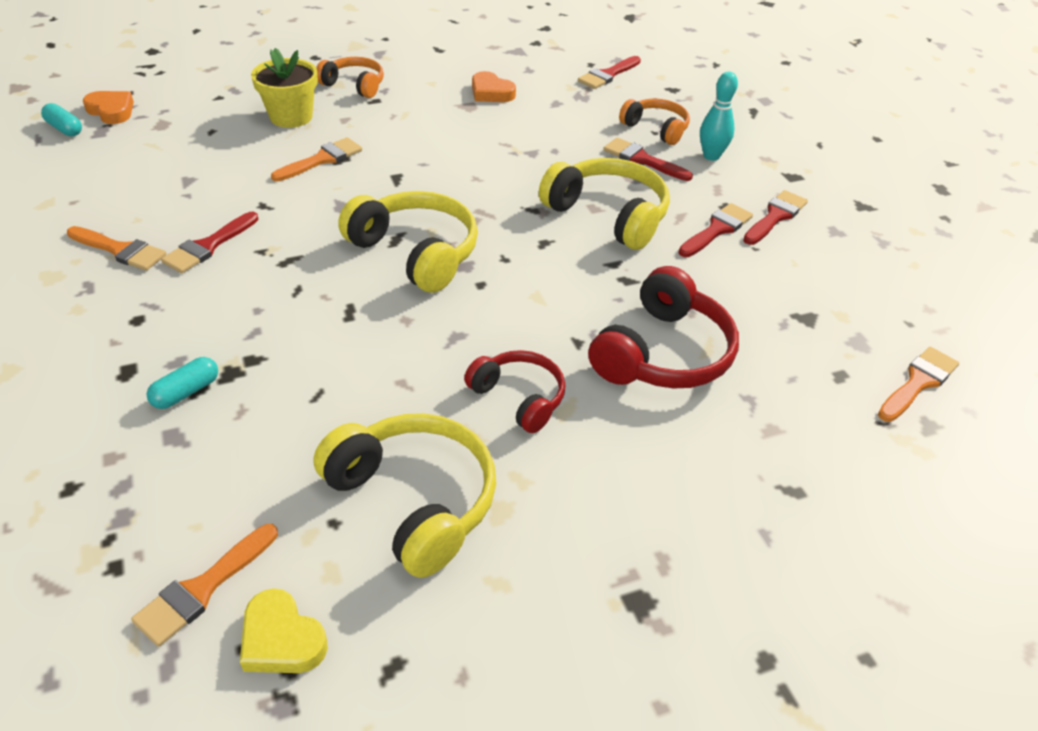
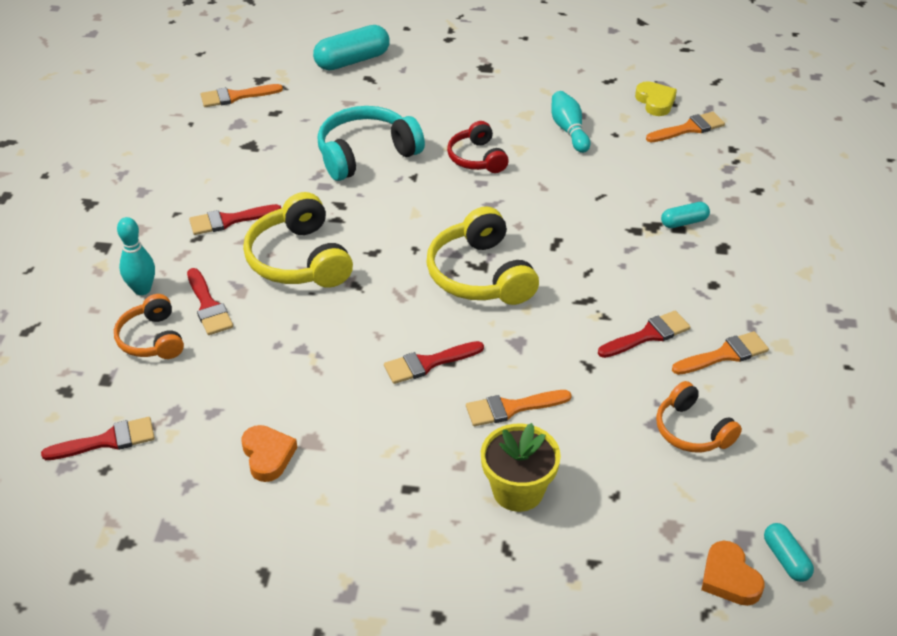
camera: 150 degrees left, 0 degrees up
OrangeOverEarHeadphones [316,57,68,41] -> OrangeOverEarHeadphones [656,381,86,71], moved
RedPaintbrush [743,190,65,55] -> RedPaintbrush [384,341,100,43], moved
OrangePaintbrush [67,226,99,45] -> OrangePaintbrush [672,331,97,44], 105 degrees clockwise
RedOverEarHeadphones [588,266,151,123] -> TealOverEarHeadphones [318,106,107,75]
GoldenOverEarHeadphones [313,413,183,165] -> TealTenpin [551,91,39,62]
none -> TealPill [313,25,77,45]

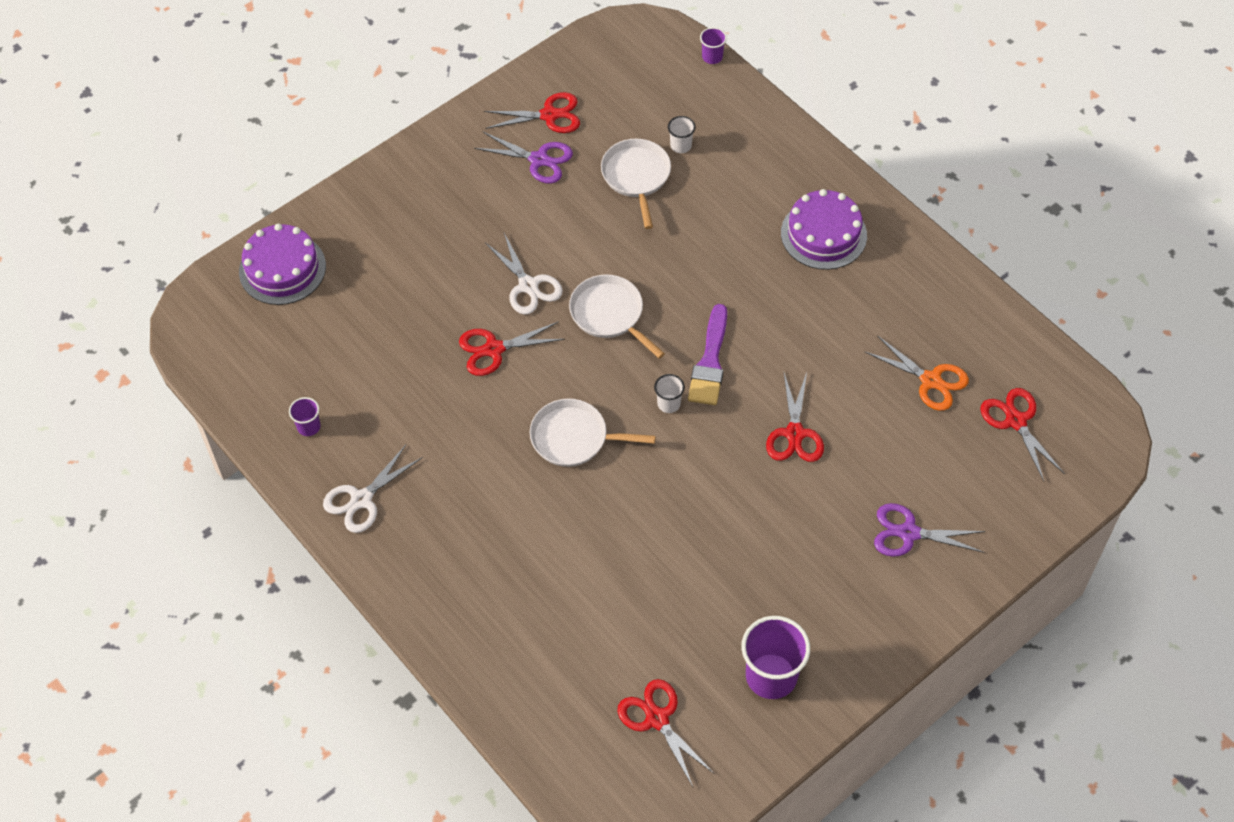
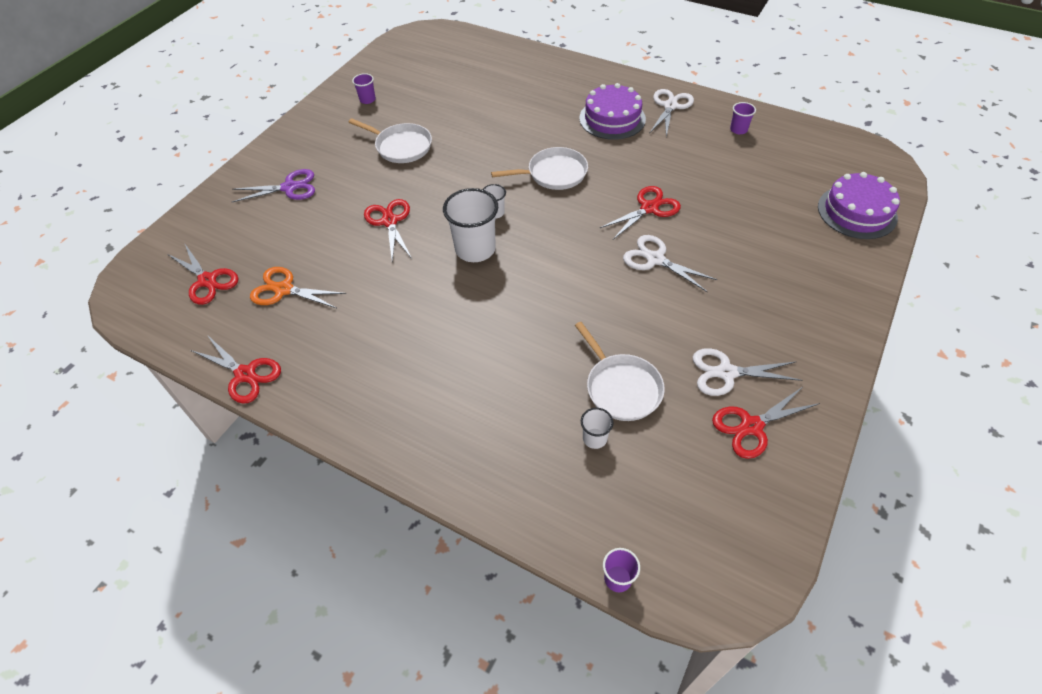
camera: 160 degrees right, 5 degrees down
PurplePairOfScissors [474,131,99,53] -> WhitePairOfScissors [693,348,109,48]
PurpleCake [781,189,86,81] -> PurpleCake [579,83,67,57], moved
WhiteFryingPan [569,274,96,84] -> WhiteFryingPan [348,118,84,45], moved
PurplePaintbrush [688,304,39,101] -> WhiteTumbler [443,188,55,74]
PurpleTumbler [742,616,68,83] -> PurpleTumbler [352,73,24,31], x0.49
RedPairOfScissors [617,679,97,108] -> RedPairOfScissors [190,336,91,67], moved

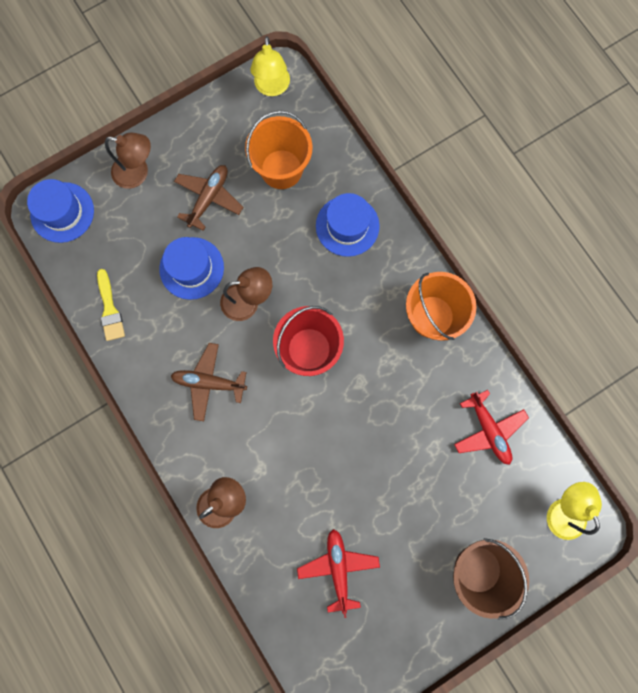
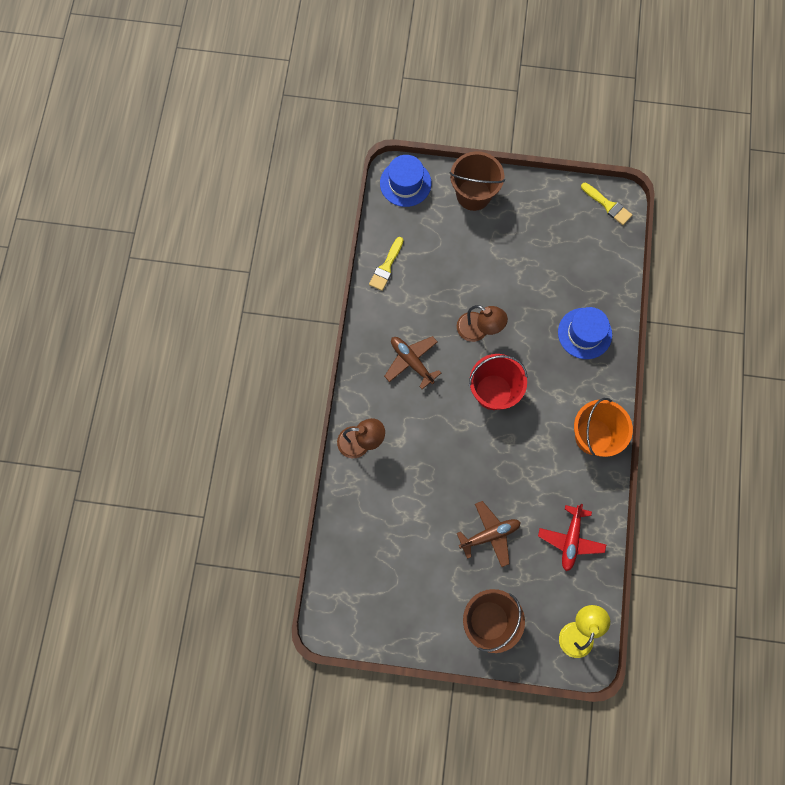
camera: 40 degrees right, 5 degrees down
GoldenLamp [250,36,40,60] -> GoldenPaintbrush [581,183,51,42]
OrangeBucket [245,110,68,79] -> none
BrownLamp [105,133,46,56] -> BrownBucket [450,151,55,60]
BrownAeroplane [174,165,69,66] -> BrownAeroplane [457,501,64,66], moved
CobaltTopHat [159,237,65,63] -> none
RedAeroplane [297,529,83,89] -> none

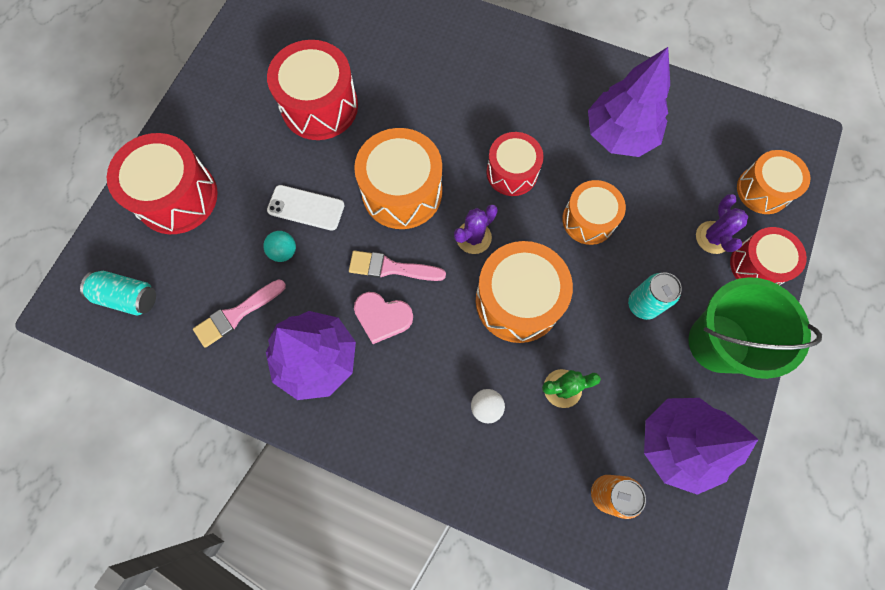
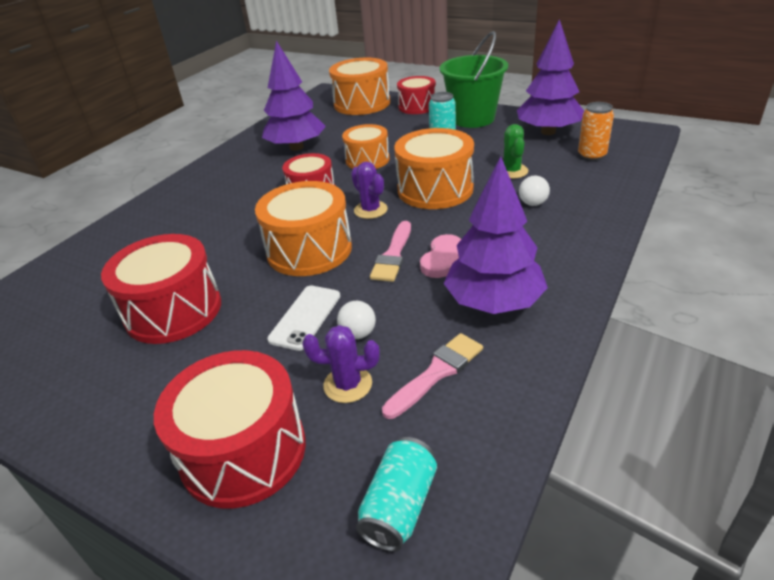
camera: 80 degrees left, 35 degrees down
OrangeDrum [737,150,73,64] -> OrangeDrum [329,58,61,57], x1.54
PurplePricklyPlant [696,194,52,60] -> PurplePricklyPlant [302,325,78,78], moved
TealBall [263,231,33,31] -> WhiteBall [337,301,39,38]
PinkPaintbrush [193,280,93,68] -> PinkPaintbrush [382,333,101,86], 105 degrees counterclockwise

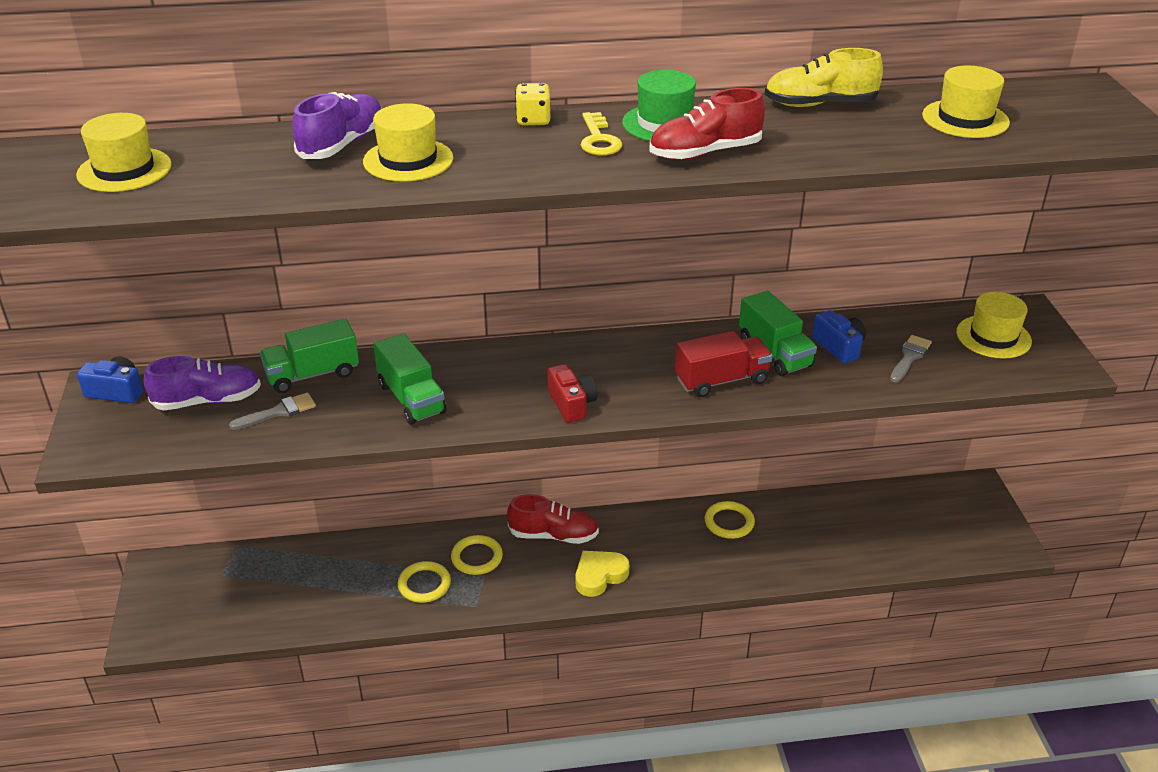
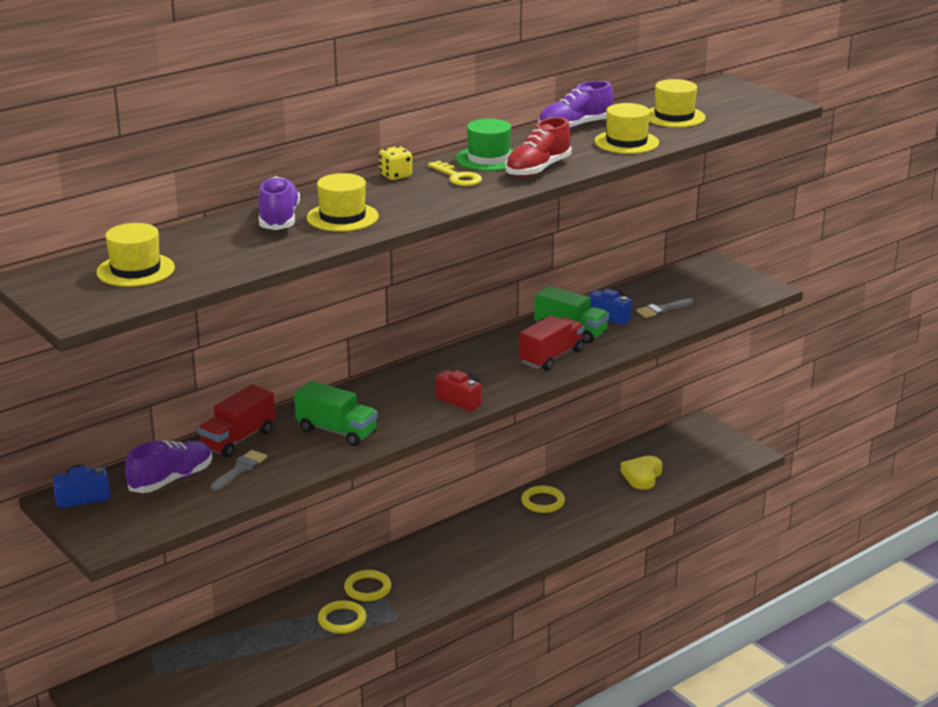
camera: 30 degrees left, 10 degrees down
GoldenLaceUpShoe [765,48,118,59] -> PurpleLaceUpShoe [538,81,75,49]
GoldenTopHat [956,292,76,67] -> GoldenTopHat [595,103,64,51], moved
GreenToyTruck [260,319,99,74] -> RedToyTruck [198,384,77,74]
AshGreyPaintbrush [890,335,42,48] -> AshGreyPaintbrush [636,298,58,20], 120 degrees counterclockwise
RedLaceUpShoe [507,494,92,50] -> none
GoldenLoveHeart [576,551,53,46] -> GoldenLoveHeart [621,456,41,34], moved

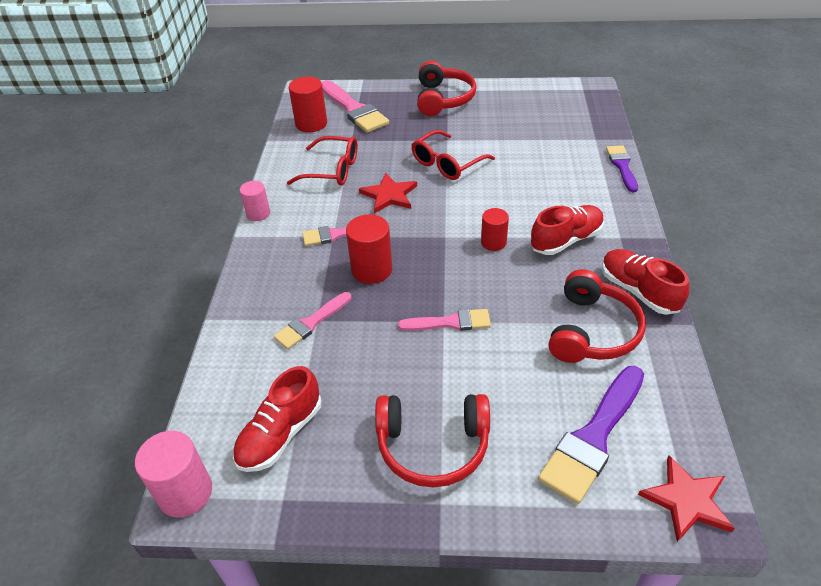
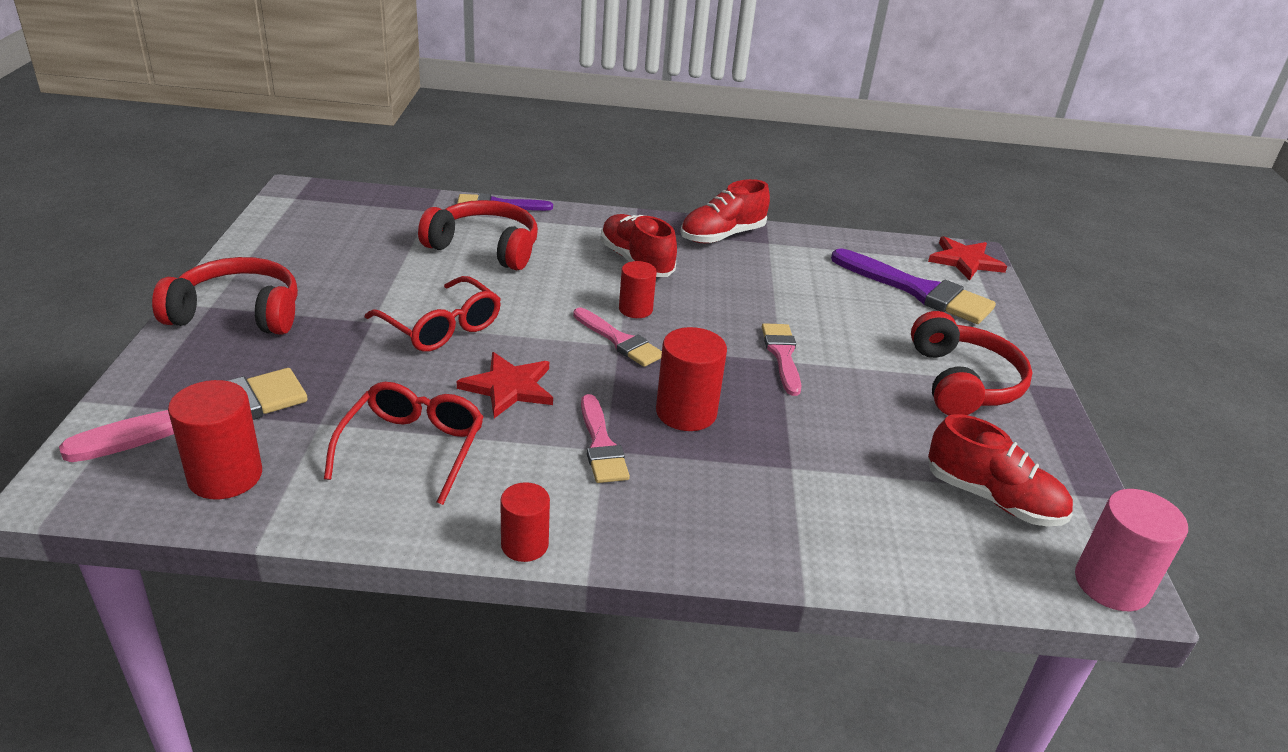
camera: 95 degrees left, 10 degrees down
PinkSolidCylinder [240,181,30,40] -> RedSolidCylinder [500,482,50,80]
RedOverEarHeadphones [548,269,98,94] -> RedOverEarHeadphones [418,200,120,70], moved
PinkPaintbrush [274,292,78,57] -> PinkPaintbrush [573,308,89,59], moved

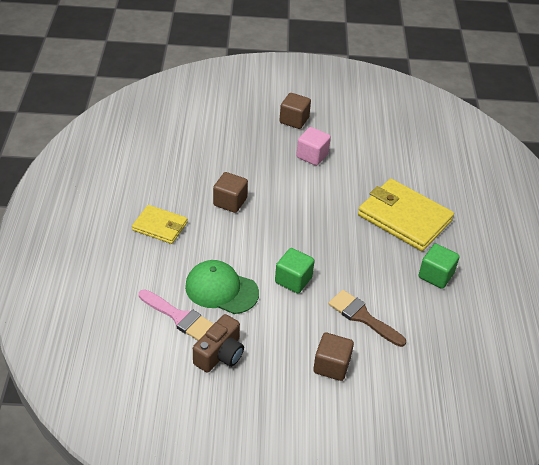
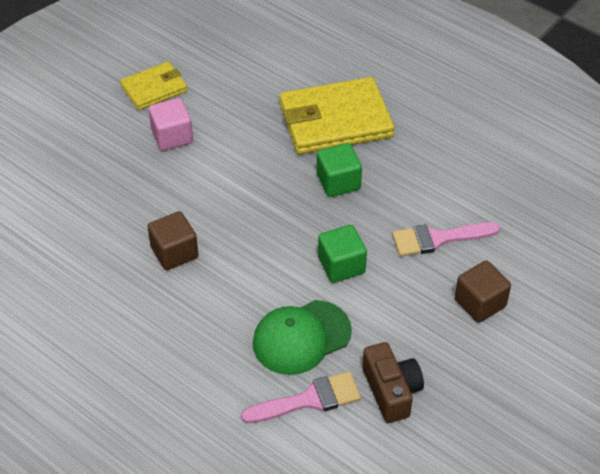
camera: 50 degrees left, 5 degrees up
BrownBlock [279,93,32,36] -> none
GoldenBillfold [132,205,55,39] -> GoldenBillfold [120,62,67,48], moved
GreenBlock [419,244,41,45] -> GreenBlock [317,143,45,54], moved
BrownPaintbrush [328,290,78,57] -> PinkPaintbrush [392,222,108,34]

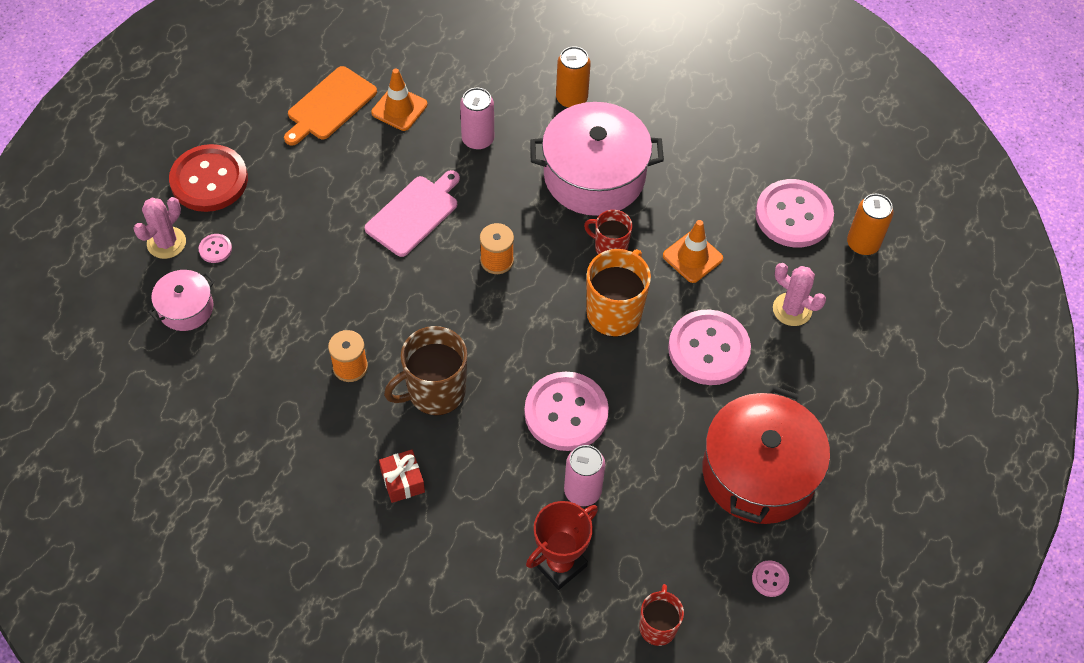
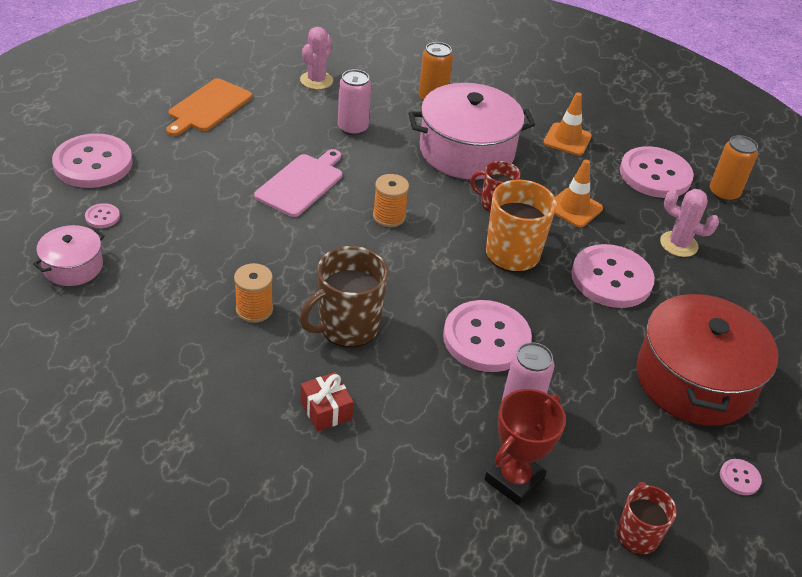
camera: 10 degrees left, 15 degrees down
OrangeSafetyCone [371,68,56,63] -> OrangeSafetyCone [543,92,49,64], moved
RedSewingButton [169,144,79,68] -> PinkSewingButton [52,134,81,54]
PinkPricklyPlant [133,197,53,62] -> PinkPricklyPlant [300,27,33,63], moved

